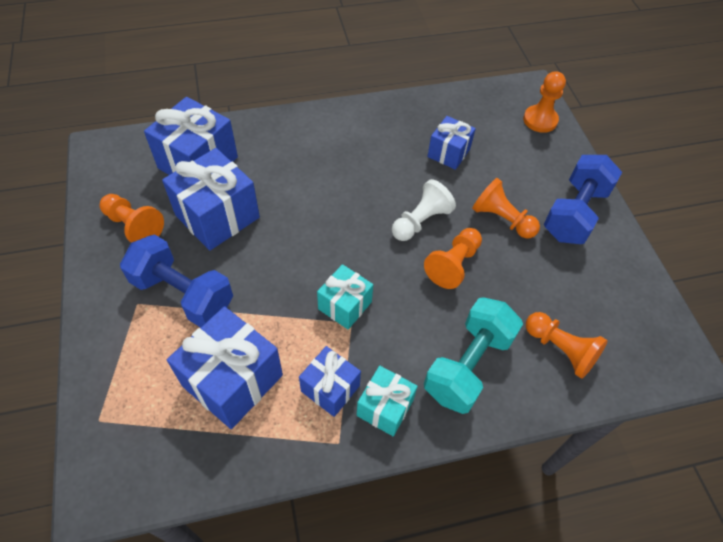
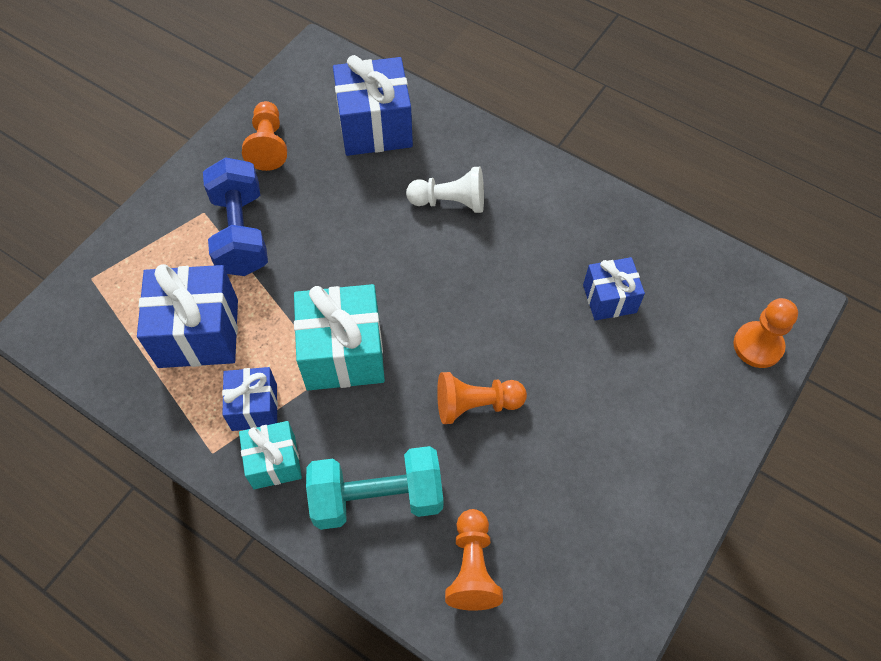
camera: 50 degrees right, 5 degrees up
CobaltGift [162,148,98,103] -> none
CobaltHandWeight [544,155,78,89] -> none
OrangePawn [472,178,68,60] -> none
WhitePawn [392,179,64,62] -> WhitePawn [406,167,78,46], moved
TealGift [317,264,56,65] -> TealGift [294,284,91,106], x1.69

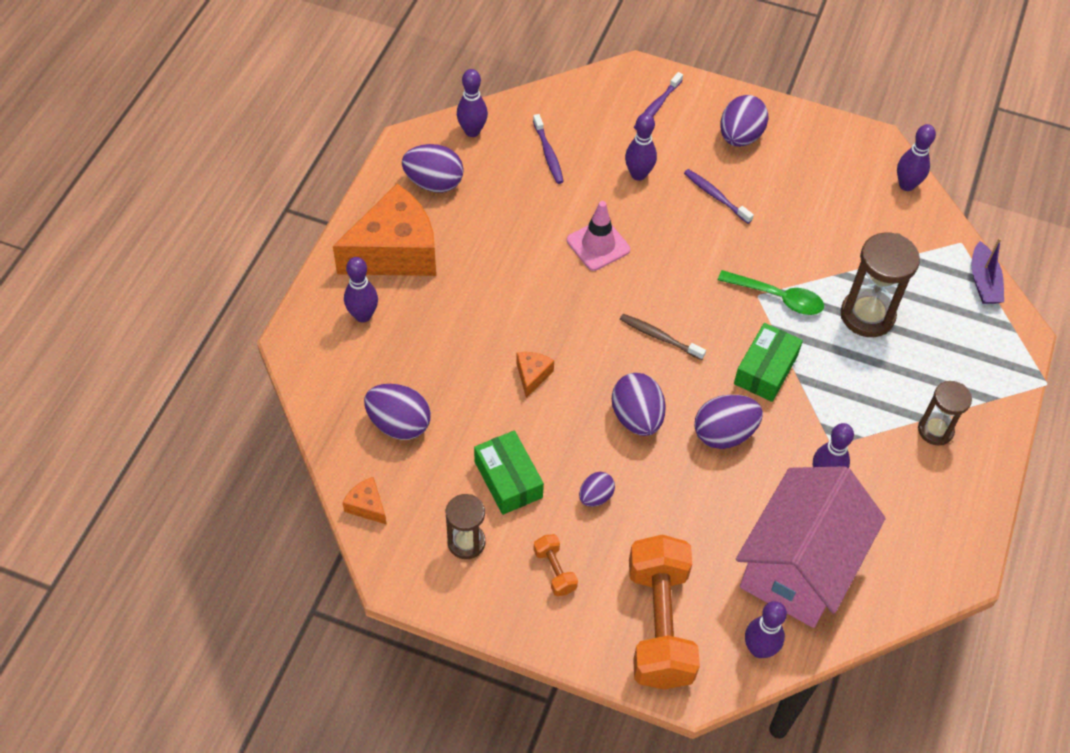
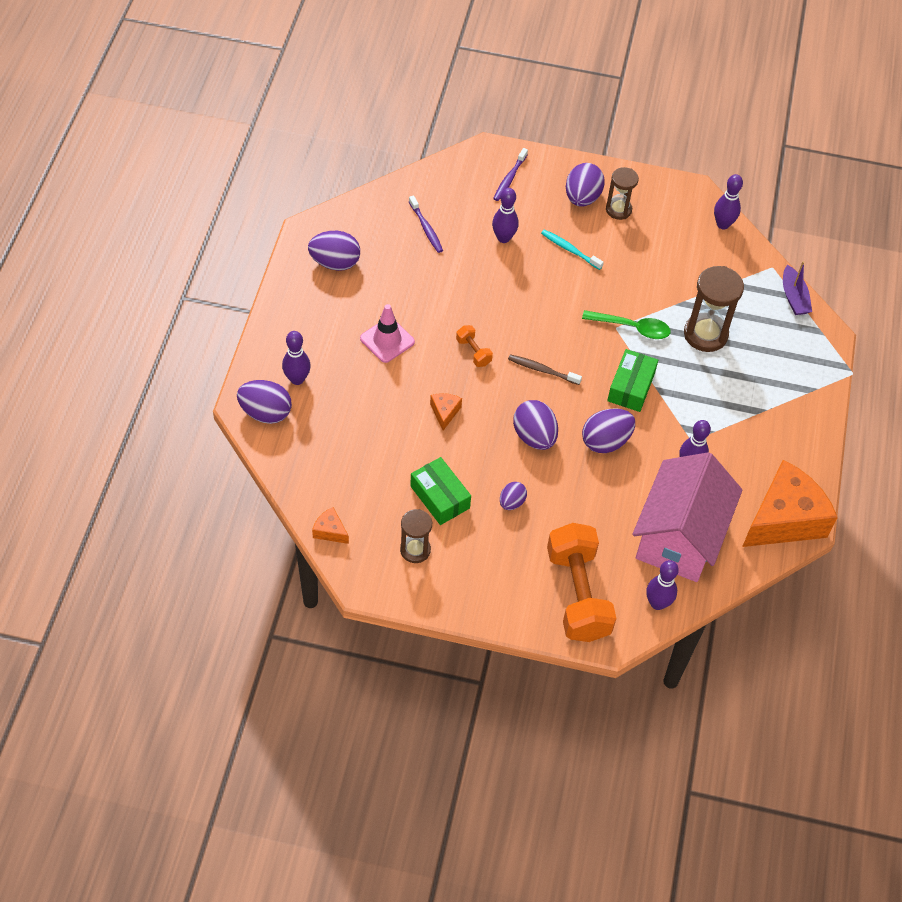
camera: 10 degrees left, 0 degrees up
PurpleTenpin [457,69,31,68] -> none
PurpleDentalBrush [684,169,70,55] -> TealDentalBrush [541,229,63,41]
OrangeCheese [333,184,103,92] -> OrangeCheese [742,460,96,87], moved
PinkSafetyCone [567,201,63,70] -> PinkSafetyCone [360,304,55,59], moved
BrownSandglass [918,381,54,65] -> BrownSandglass [606,167,33,53], moved
PurpleToyEgg [364,384,67,56] -> PurpleToyEgg [237,380,55,44], moved
OrangeHandWeight [533,534,45,62] -> OrangeHandWeight [456,325,37,42], moved

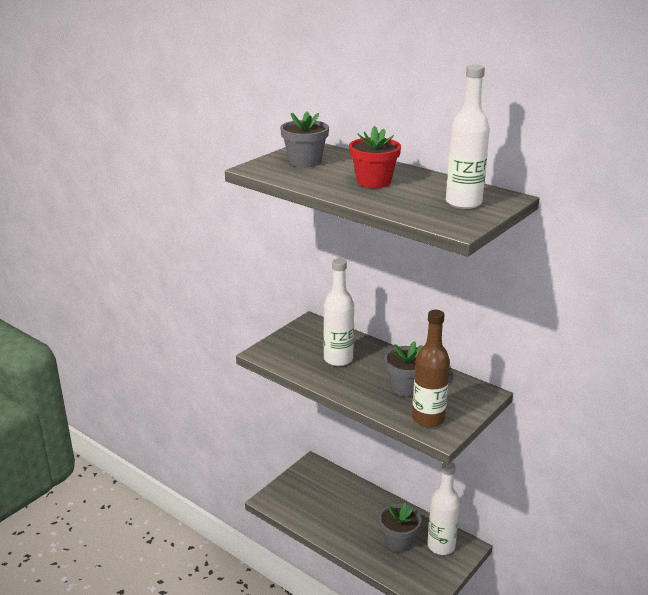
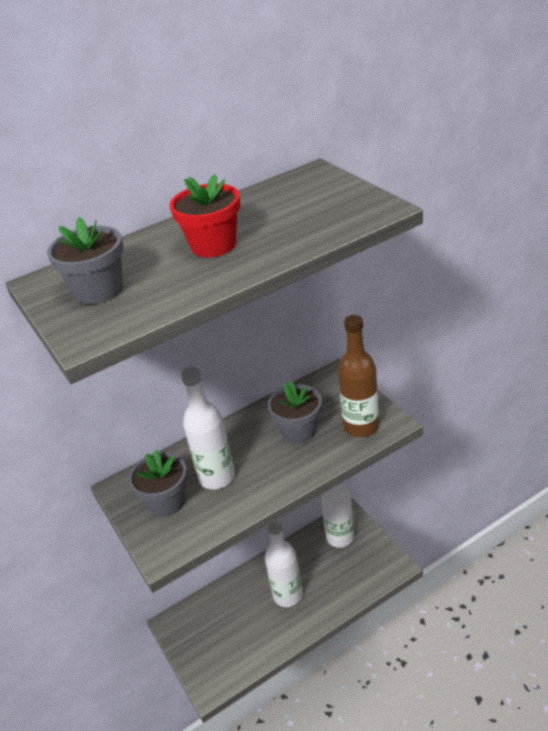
camera: 65 degrees left, 10 degrees up
WhiteDrinkBottle [446,65,44,144] -> WhiteDrinkBottle [265,519,38,88], moved
AshGreyFlowerPot [379,503,42,49] -> AshGreyFlowerPot [129,450,59,67], moved

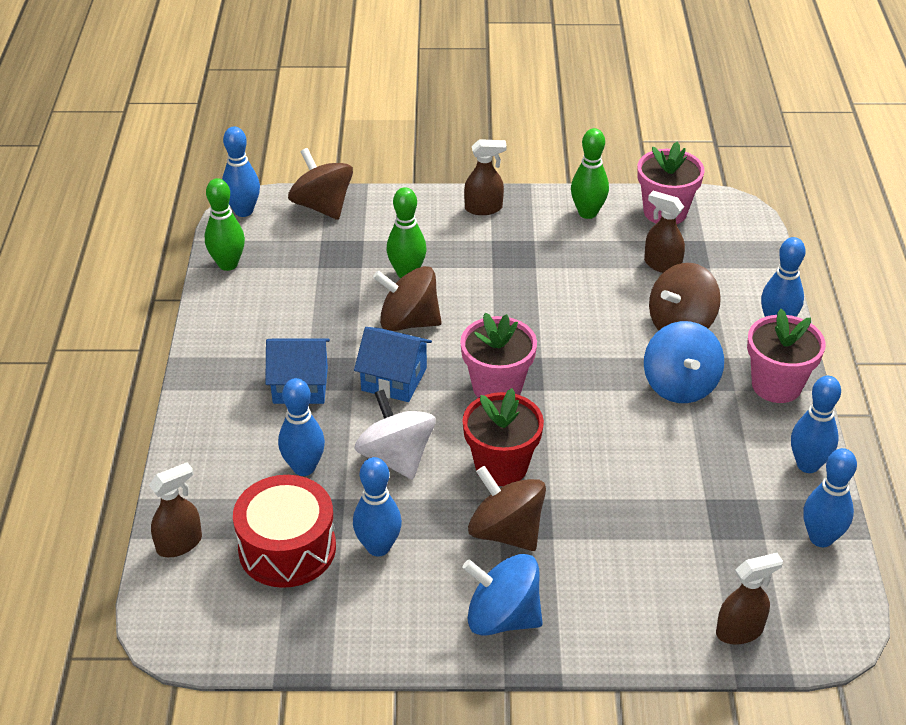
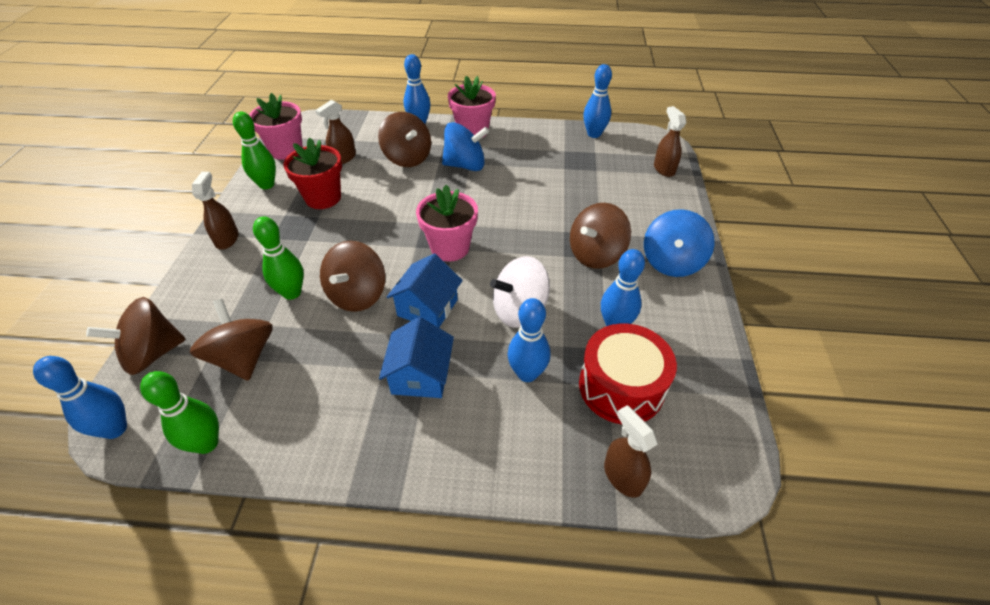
camera: 85 degrees left, 5 degrees up
CobaltTenpin [791,376,50,97] -> none
RedFlowerPot [462,388,82,98] -> RedFlowerPot [283,138,59,71], moved
none -> BrownToyTop [190,299,83,82]

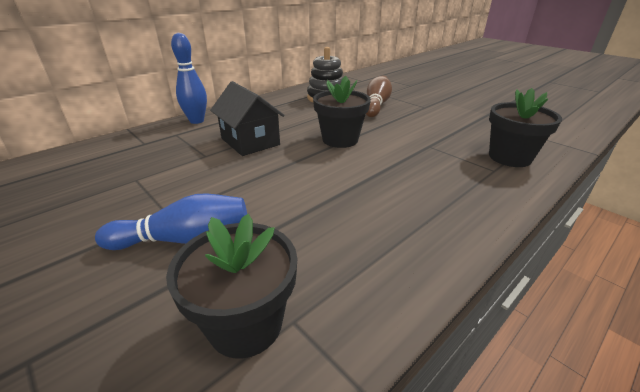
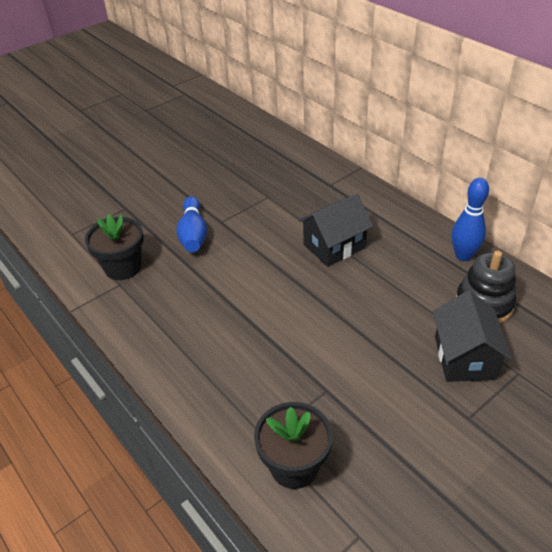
camera: 95 degrees right, 10 degrees up
CobaltTenpin [171,33,36,91] -> CobaltTenpin [452,178,37,83], moved
JetBlackFlowerPot [313,76,58,72] -> none
BrownTenpin [366,76,26,41] -> JetBlackHouse [433,291,79,91]

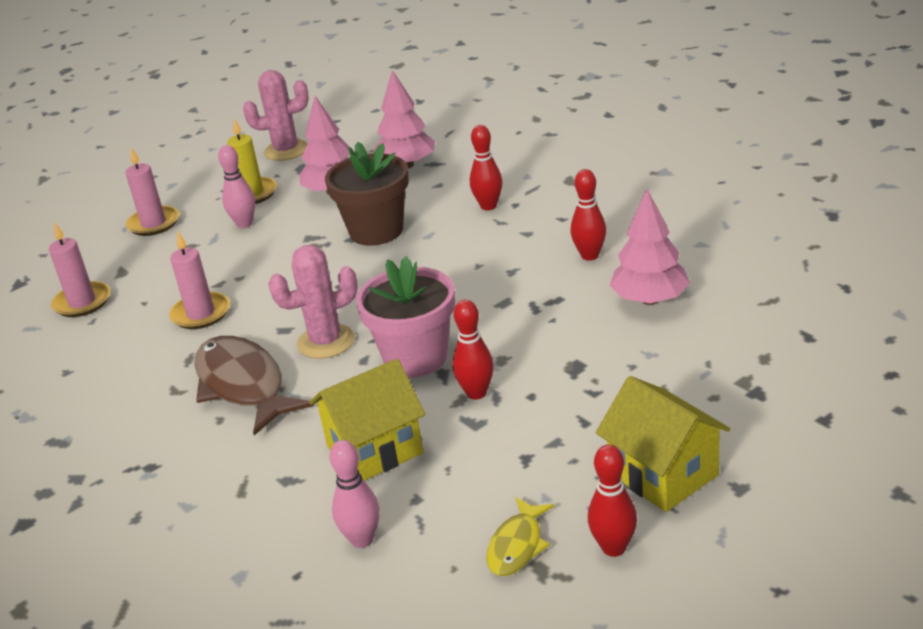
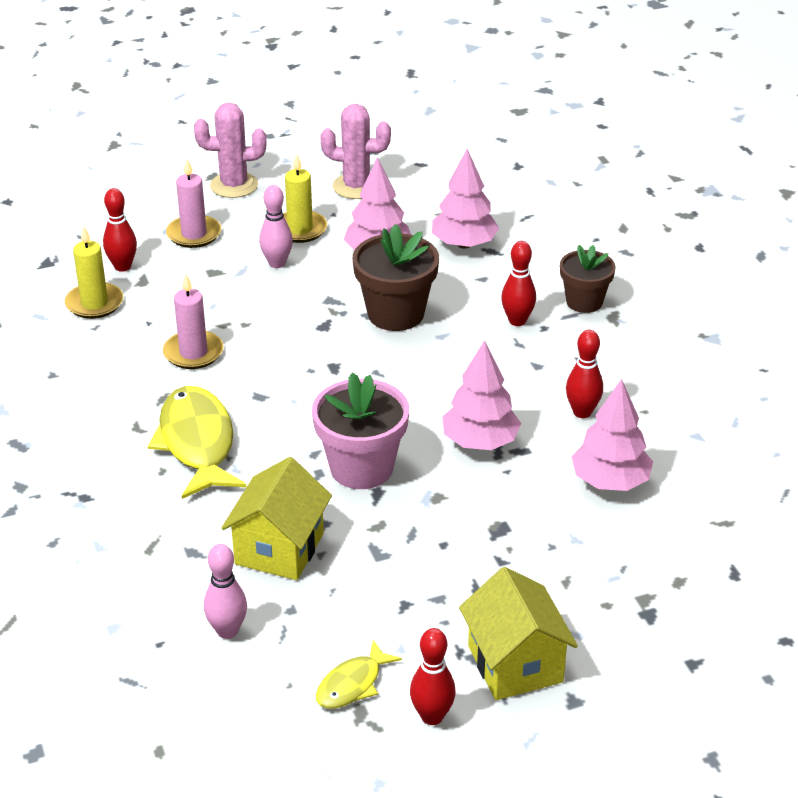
camera: 15 degrees right, 5 degrees up
PinkPillarCandle [49,222,61,95] -> GoldenPillarCandle [65,226,58,93]
PinkPricklyPlant [268,245,90,114] -> PinkPricklyPlant [194,103,73,95], moved
RedTenpin [452,299,42,101] -> RedTenpin [103,188,34,84], moved
BrownToyFish [194,336,120,100] -> GoldenToyFish [148,386,98,113]
GoldenHouse [309,359,116,122] -> GoldenHouse [221,457,111,123], 60 degrees counterclockwise
none -> BrownFlowerPot [560,245,56,68]
none -> PinkToyTree [442,340,79,110]

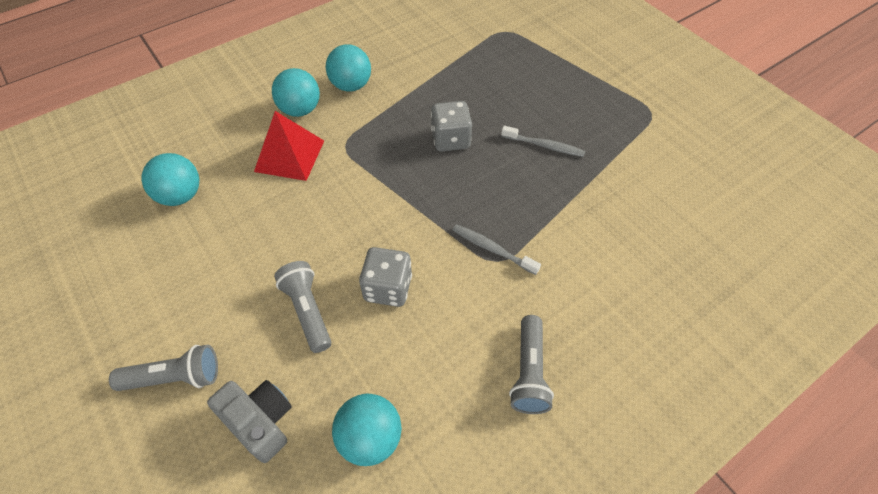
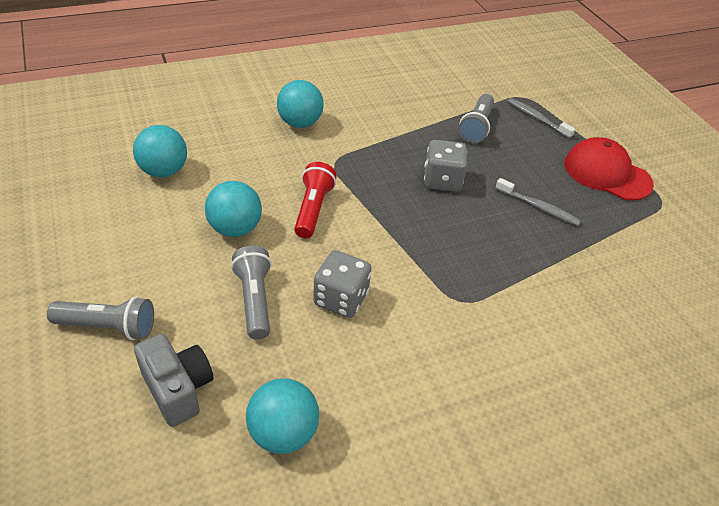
camera: 10 degrees right, 10 degrees down
TealBall [326,44,45,48] -> TealBall [205,181,57,56], moved
RedPyramid [254,111,70,70] -> none
AshGreyDentalBrush [453,224,88,51] -> AshGreyDentalBrush [507,98,68,41], moved
AshGreyPocketTorch [509,315,45,99] -> AshGreyPocketTorch [459,94,35,49], moved
none -> RedCap [564,137,90,64]
none -> RedPocketTorch [294,162,43,77]

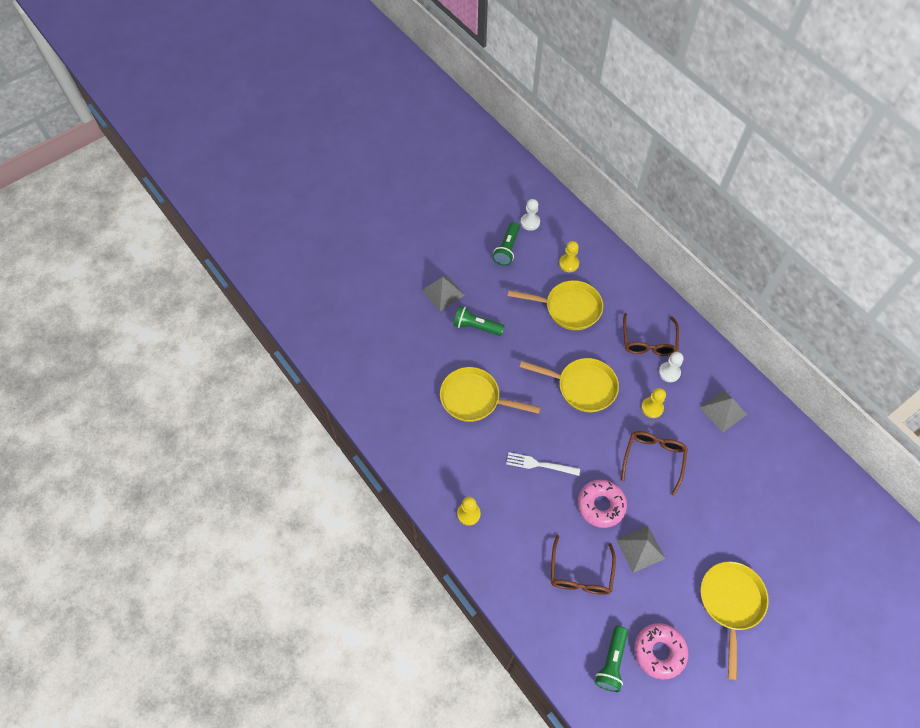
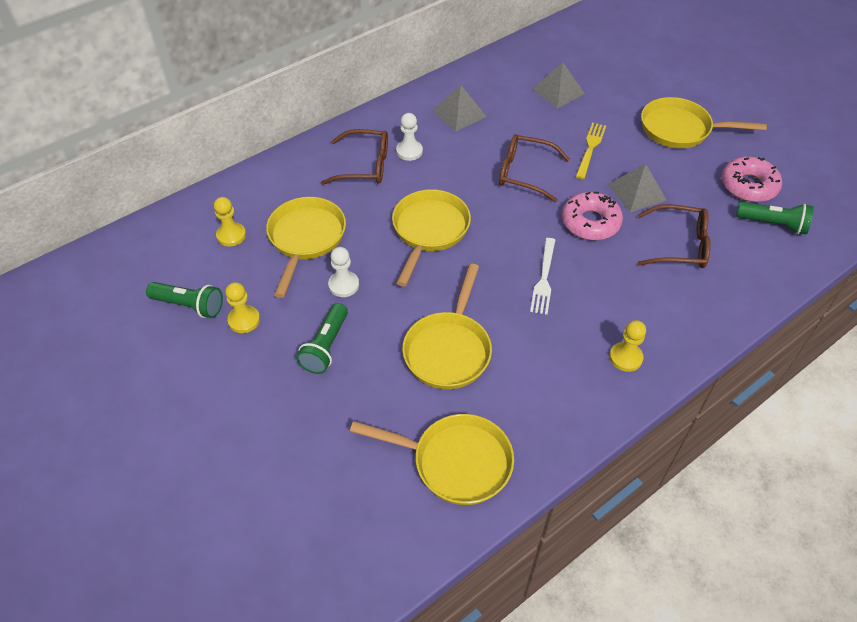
camera: 90 degrees left, 10 degrees down
WhitePawn [521,199,19,32] -> WhitePawn [328,247,31,50], moved
AshGreyPyramid [422,274,43,37] -> AshGreyPyramid [532,63,53,45], moved
GoldenPawn [641,388,25,30] -> GoldenPawn [225,282,35,51], moved
none -> GoldenDinnerFork [576,123,30,56]
none -> GoldenFryingPan [350,414,164,91]

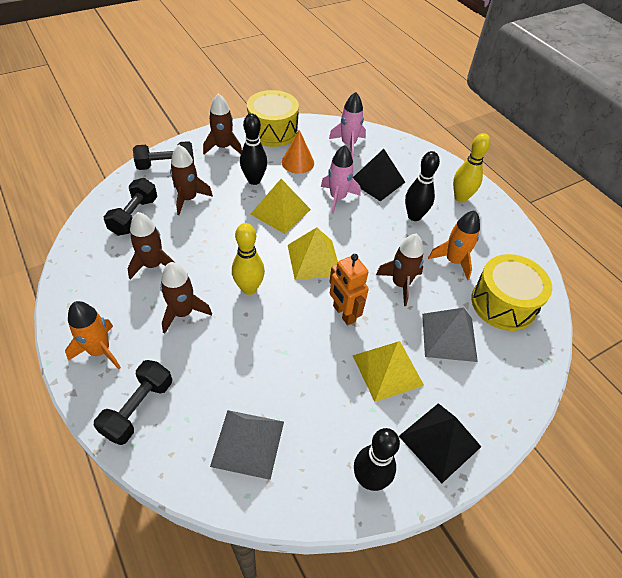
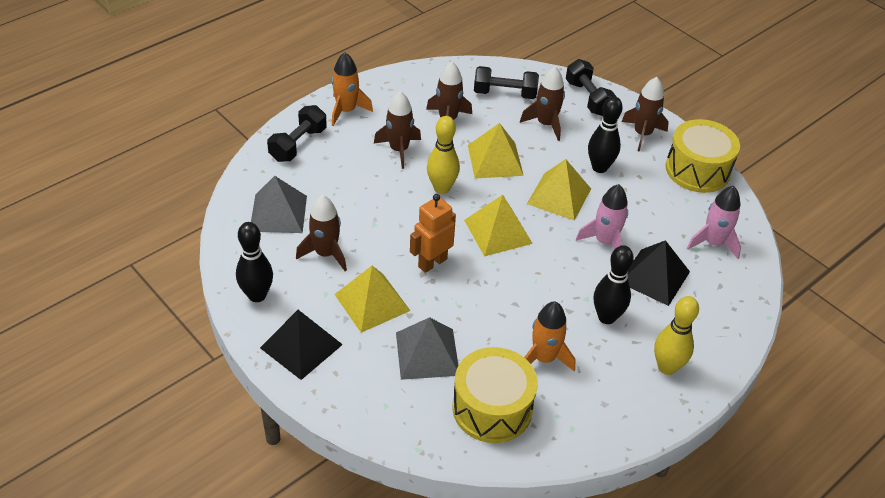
camera: 80 degrees right, 5 degrees down
OrangeConeShape [282,130,32,44] -> none
BrownSpaceship [376,234,48,72] -> BrownSpaceship [296,195,51,76], moved
JetBlackHandWeight [94,360,78,85] -> JetBlackHandWeight [267,105,60,57], 75 degrees counterclockwise
none -> GoldenPyramid [468,123,56,55]

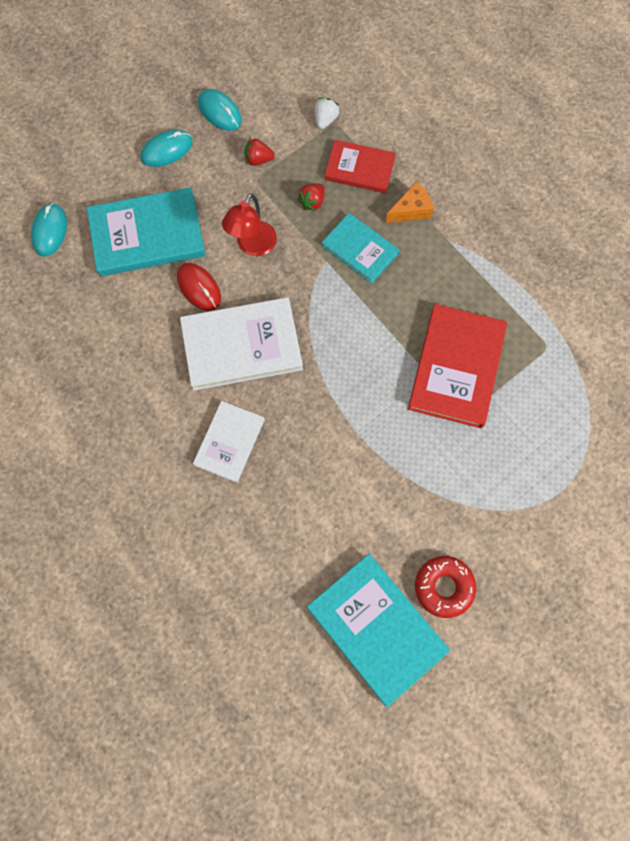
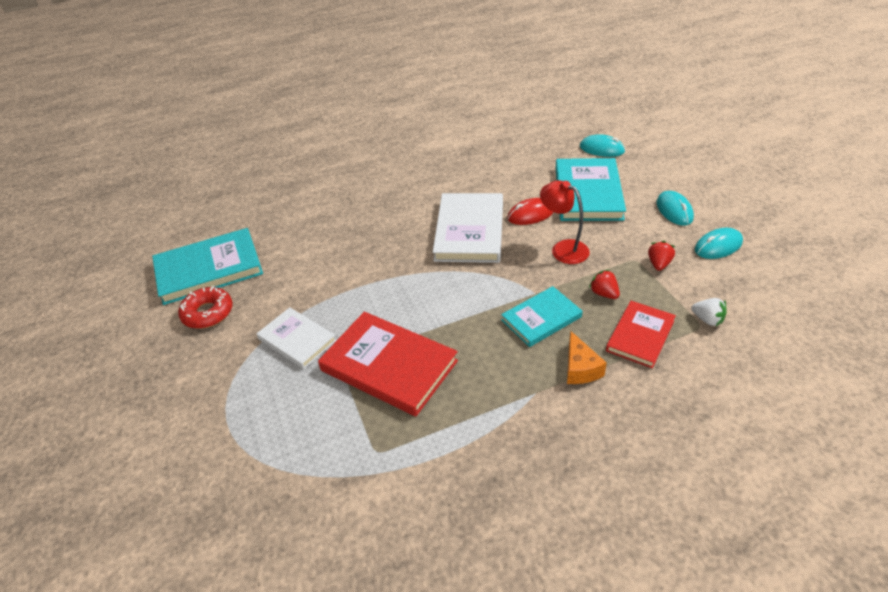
camera: 110 degrees right, 30 degrees down
WhiteHardback [193,401,72,81] -> WhiteHardback [257,307,80,62], moved

